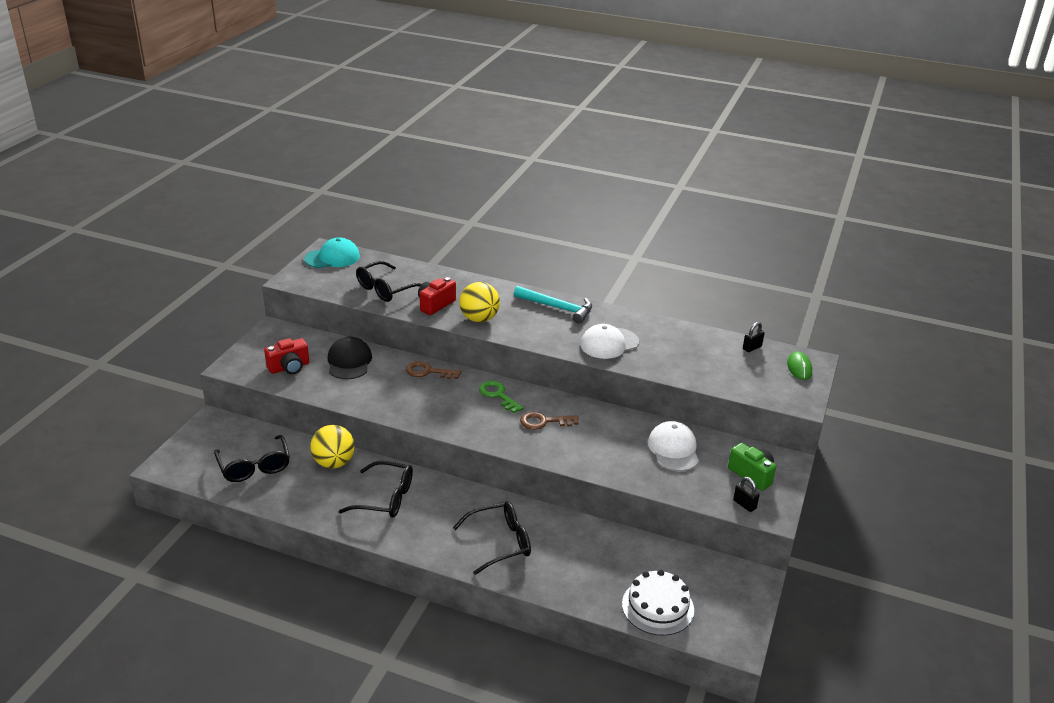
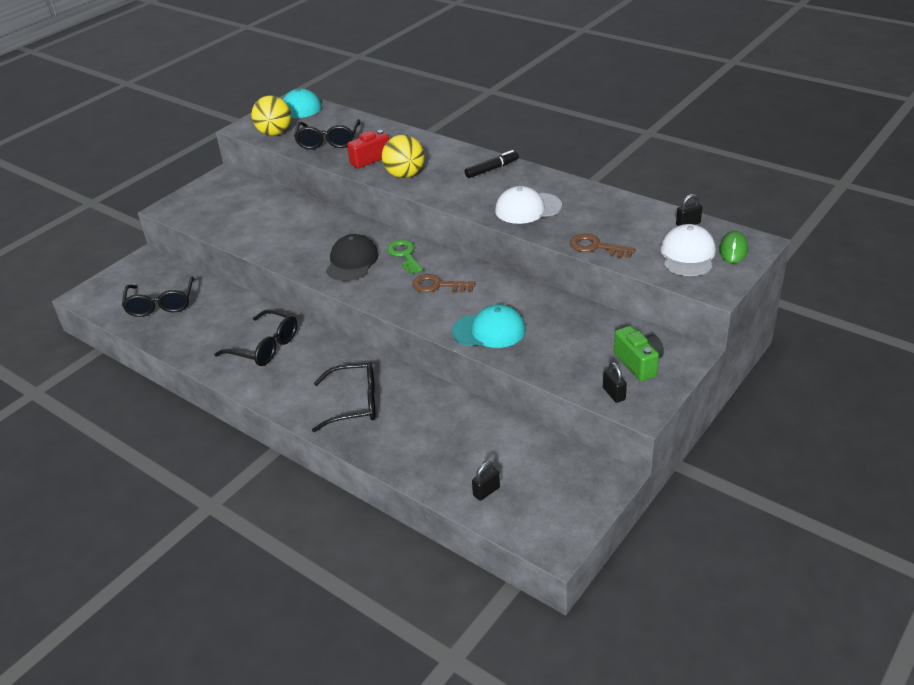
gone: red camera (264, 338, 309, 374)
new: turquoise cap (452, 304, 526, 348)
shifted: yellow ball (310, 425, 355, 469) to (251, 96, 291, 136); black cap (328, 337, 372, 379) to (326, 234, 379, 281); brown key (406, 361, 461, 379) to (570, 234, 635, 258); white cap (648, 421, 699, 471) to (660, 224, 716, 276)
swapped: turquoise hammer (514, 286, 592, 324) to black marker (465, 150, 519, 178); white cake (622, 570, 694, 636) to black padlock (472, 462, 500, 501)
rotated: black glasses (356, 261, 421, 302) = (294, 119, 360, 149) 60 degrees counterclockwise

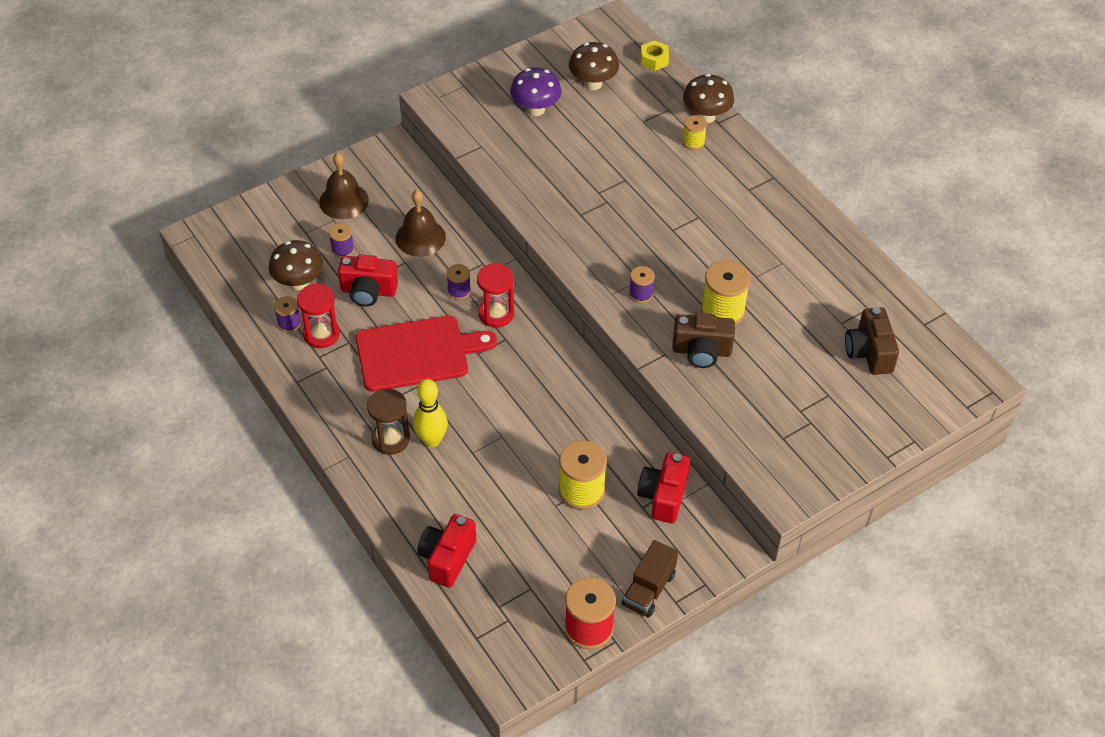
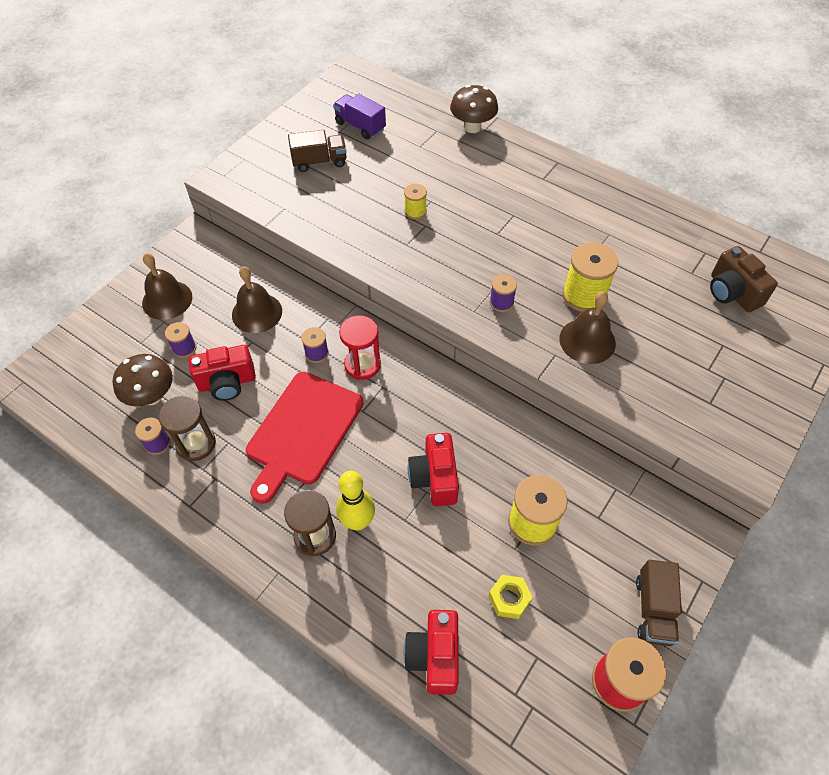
shifted: yellow spool (682, 115, 707, 150) to (404, 184, 427, 220); red camera (637, 452, 690, 523) to (408, 433, 459, 506); yellow nut (640, 40, 669, 71) to (489, 575, 533, 619)
swapped: purple mushroom (510, 68, 561, 116) to brown truck (288, 130, 346, 172); brown mushroom (569, 42, 619, 90) to purple truck (333, 94, 386, 139); brown camera (672, 313, 735, 368) to brown bell (560, 291, 616, 364)
repainted: red hourglass (297, 284, 340, 348) to brown hourglass (159, 396, 216, 461)
rotated: red cutting board (356, 316, 497, 392) = (246, 372, 363, 504) 150 degrees clockwise

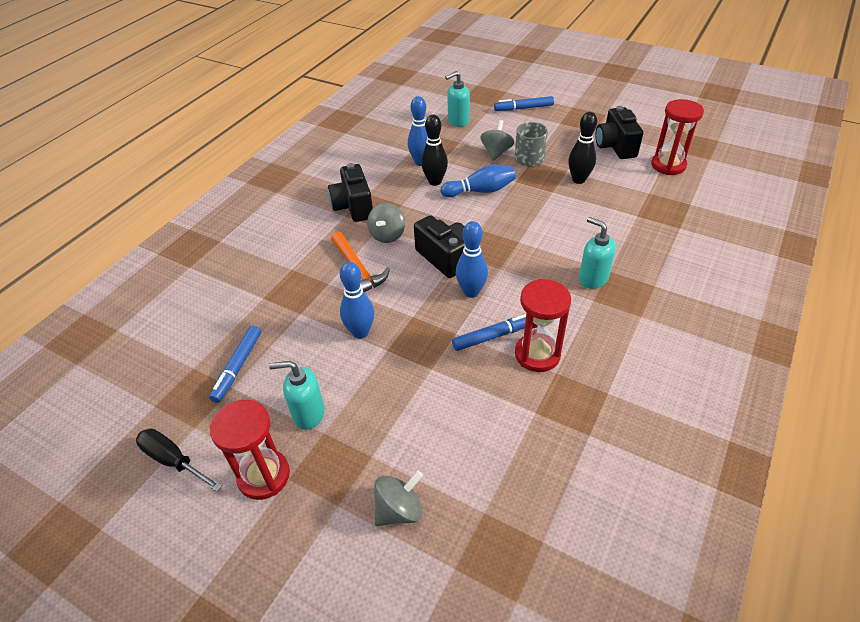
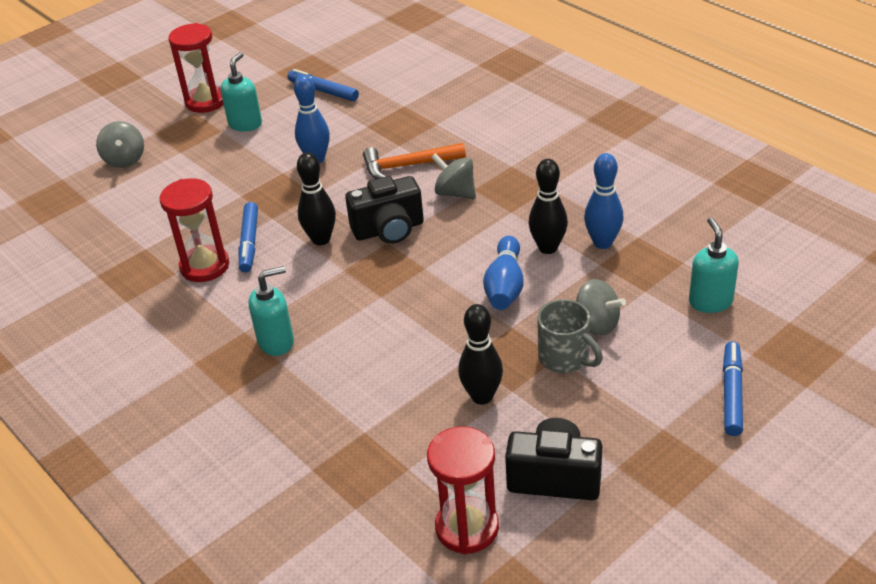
gone: black screwdriver (136, 428, 222, 492); black camera (328, 163, 373, 222)
repainted: blue bowling pin (456, 221, 488, 298) to black bowling pin (297, 152, 336, 245)

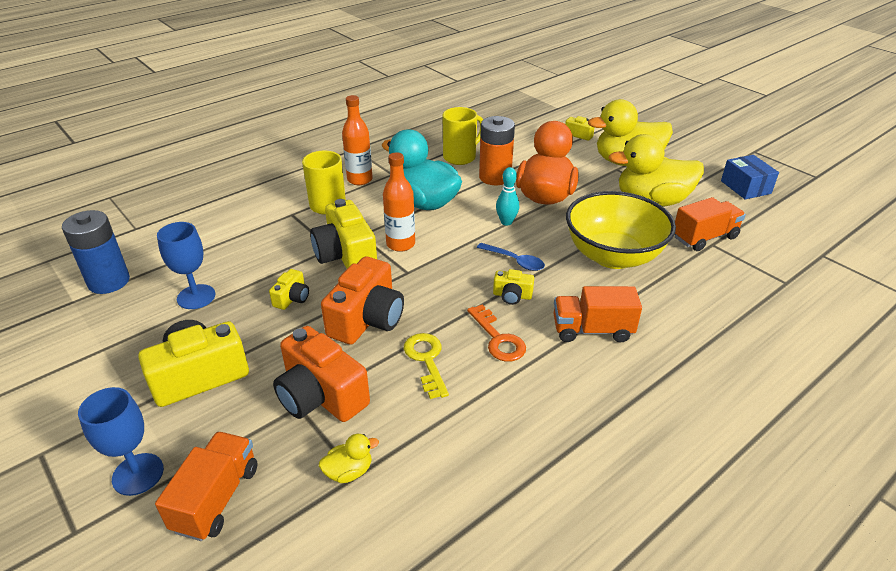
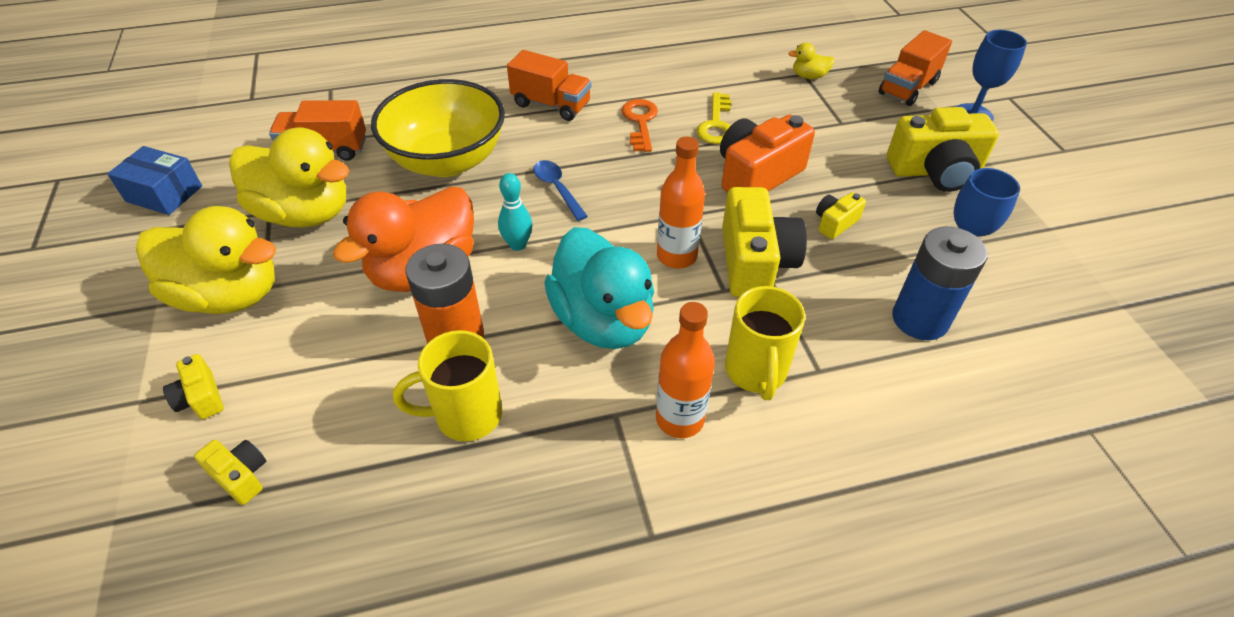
gone: orange camera (273, 326, 370, 422)
shifted: yellow camera (493, 269, 534, 305) to (194, 440, 266, 505); blue battery (62, 210, 130, 294) to (892, 227, 987, 340)
rotated: blue box (721, 155, 779, 199) = (107, 146, 202, 215) 75 degrees counterclockwise

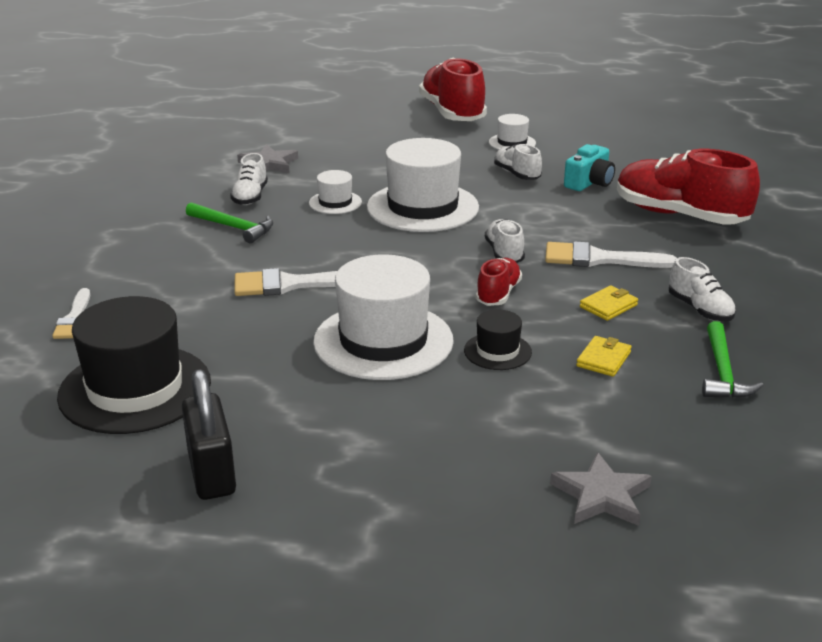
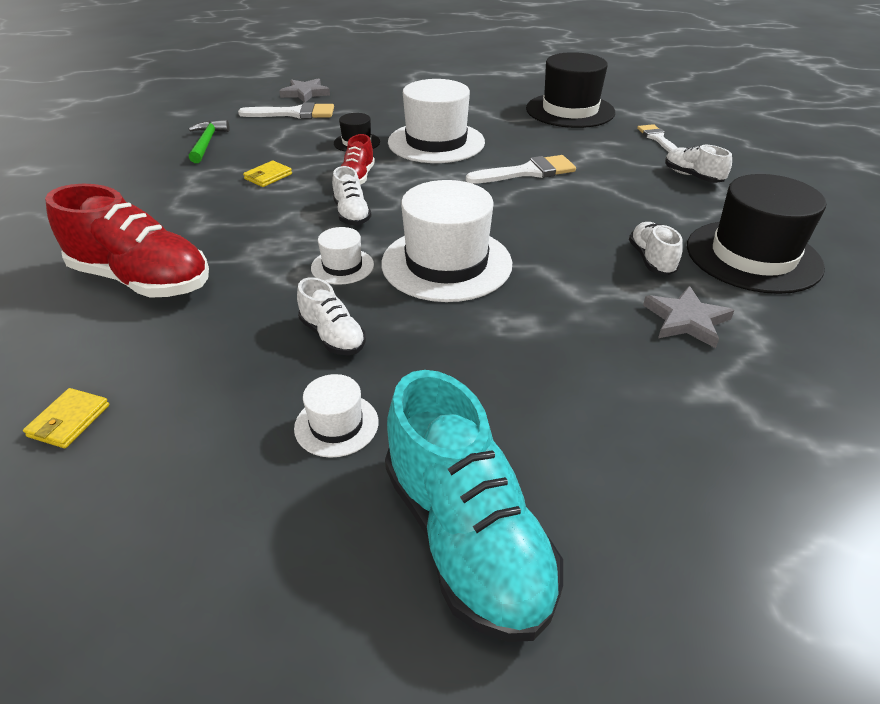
gone: black padlock (182, 369, 236, 500); green hammer (186, 202, 273, 243); turquoise camera (564, 144, 615, 191)
new: black hat (687, 174, 826, 294)
shifted: yellow wallet (576, 336, 632, 377) to (23, 388, 109, 448); white brush (545, 241, 677, 268) to (238, 102, 334, 119); white hat (309, 170, 362, 214) to (311, 227, 374, 285); white shoe (669, 257, 736, 321) to (665, 145, 732, 183)
repainted: red shoe (419, 57, 487, 121) to turquoise shoe (385, 370, 563, 642)

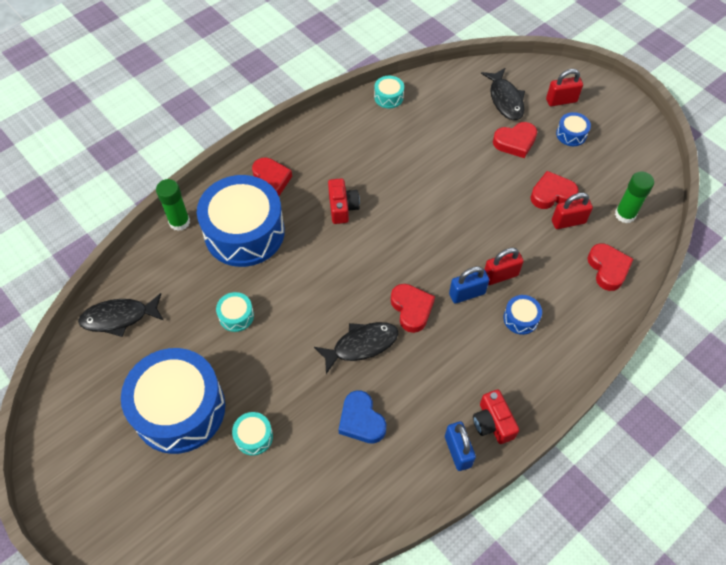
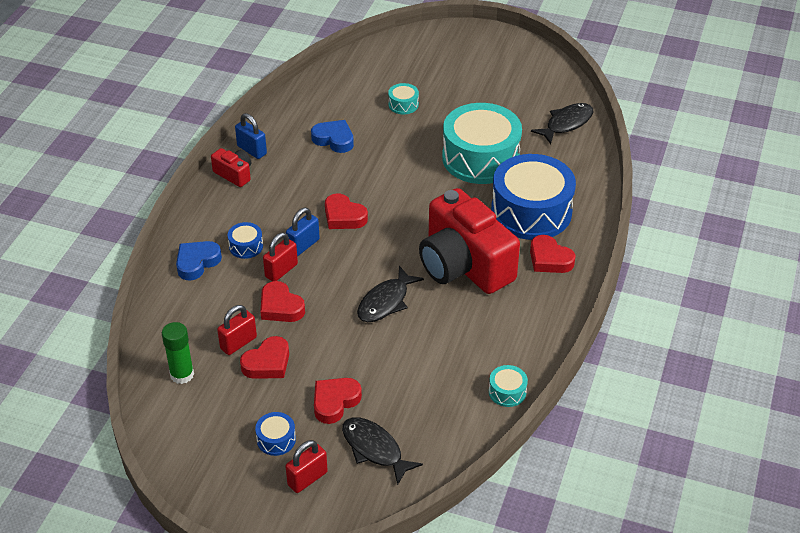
gone: blue drum (121, 348, 225, 454); green glue stick (156, 179, 190, 231)
new: blue heart (176, 241, 222, 280)
shifted: red heart (588, 243, 633, 291) to (260, 281, 305, 322); black fish (314, 322, 398, 374) to (357, 266, 424, 322)
scaled: red camera (328, 178, 360, 224) = (419, 188, 520, 294) x2.32; turquoise drum (216, 292, 254, 332) = (442, 103, 522, 184) x2.44

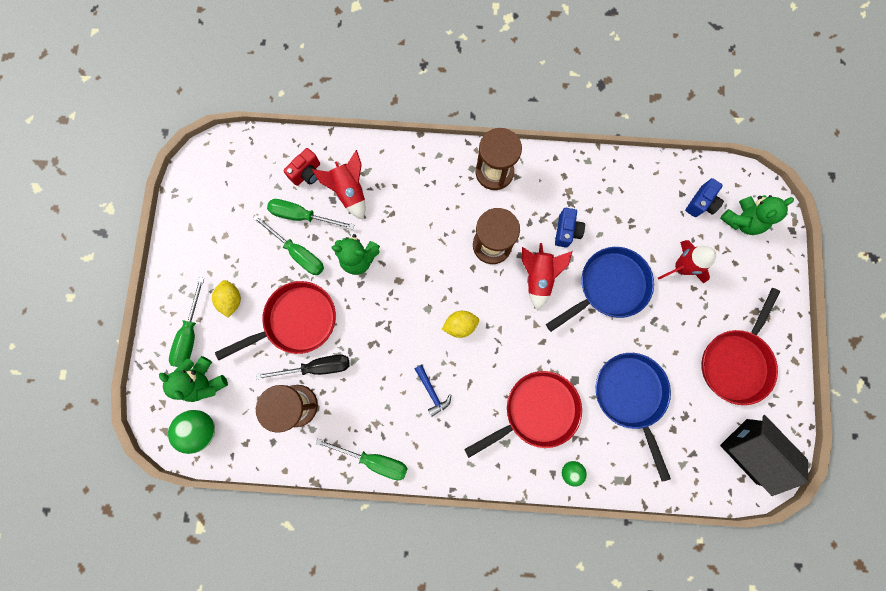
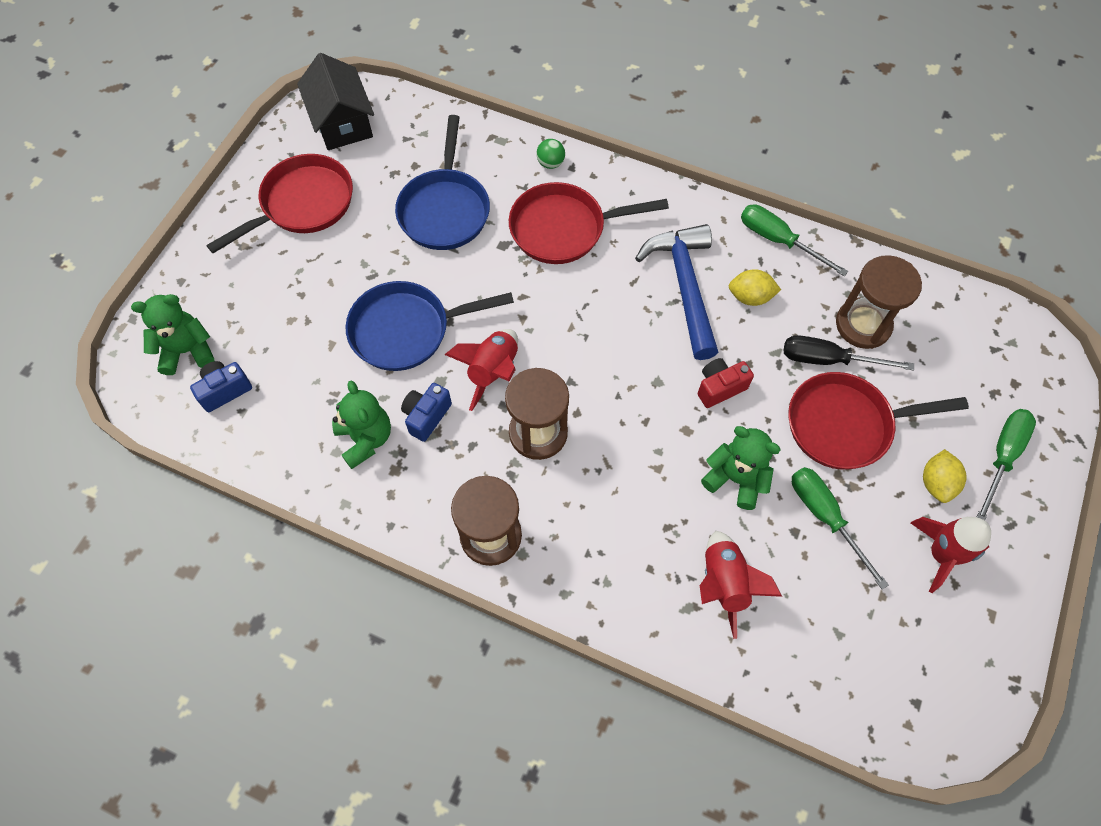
gone: green ball (168, 410, 215, 454); green screwdriver (267, 199, 354, 229)
shifted: green teddy bear (159, 356, 228, 402) to (332, 380, 391, 469); red camera (283, 148, 320, 186) to (698, 358, 754, 408); yellow lemon (442, 311, 479, 338) to (729, 269, 781, 306); red rocket (658, 240, 716, 284) to (911, 517, 991, 593)
scaled: blue hammer (414, 365, 451, 417) = (635, 224, 718, 360) x2.19

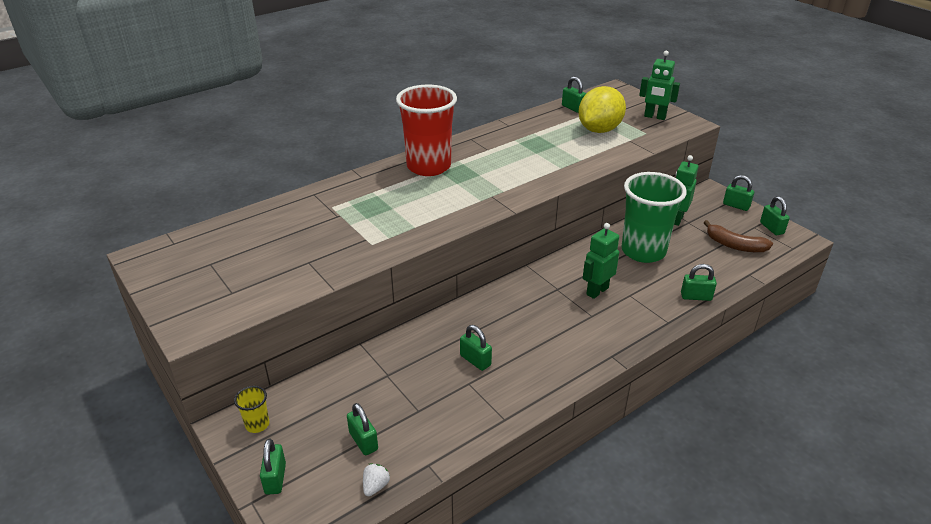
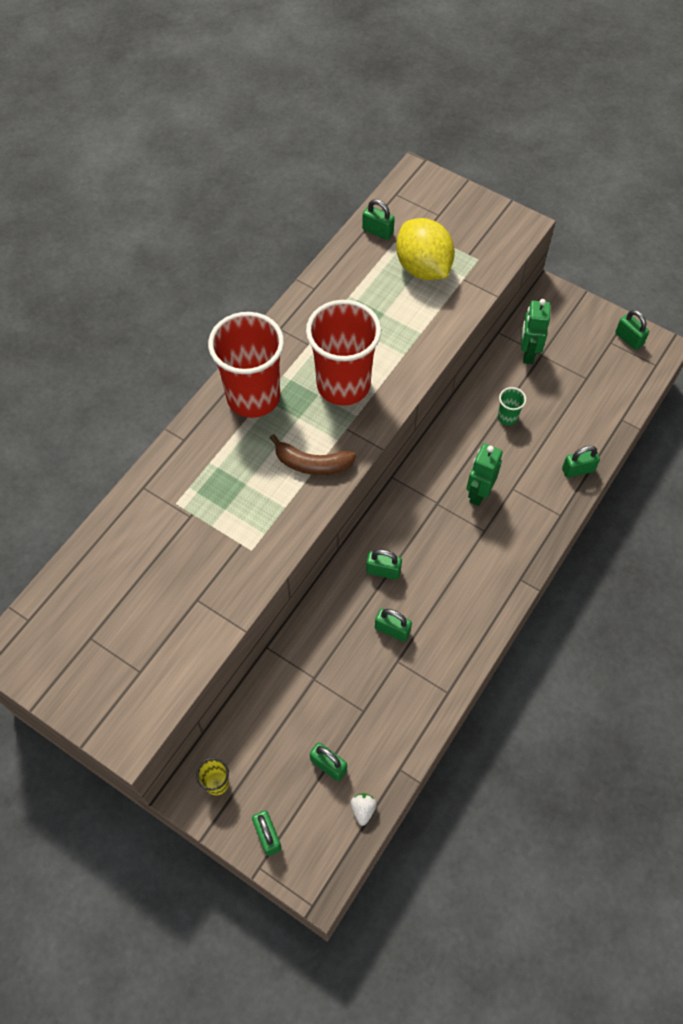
gone: green robot (639, 50, 680, 120)
new: red cup (306, 300, 381, 405)
shifted: brown banana (703, 220, 773, 252) to (270, 434, 356, 475); green padlock (723, 175, 754, 211) to (366, 549, 402, 580)
rotated: yellow lemon (578, 86, 626, 133) = (396, 218, 455, 280) 45 degrees counterclockwise
scaled: green cup (621, 172, 687, 263) = (498, 387, 526, 425) x0.41

